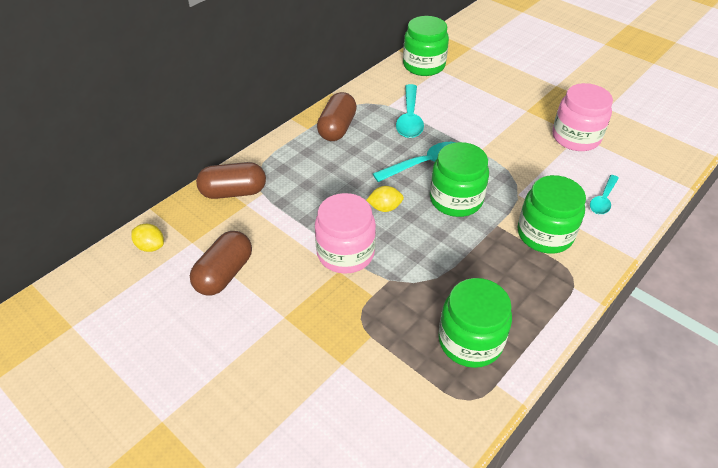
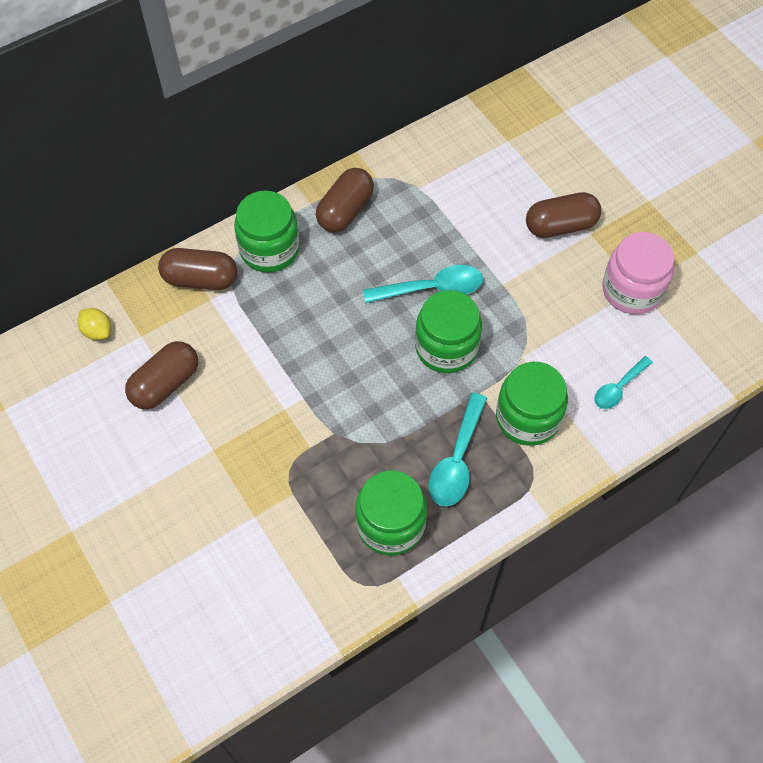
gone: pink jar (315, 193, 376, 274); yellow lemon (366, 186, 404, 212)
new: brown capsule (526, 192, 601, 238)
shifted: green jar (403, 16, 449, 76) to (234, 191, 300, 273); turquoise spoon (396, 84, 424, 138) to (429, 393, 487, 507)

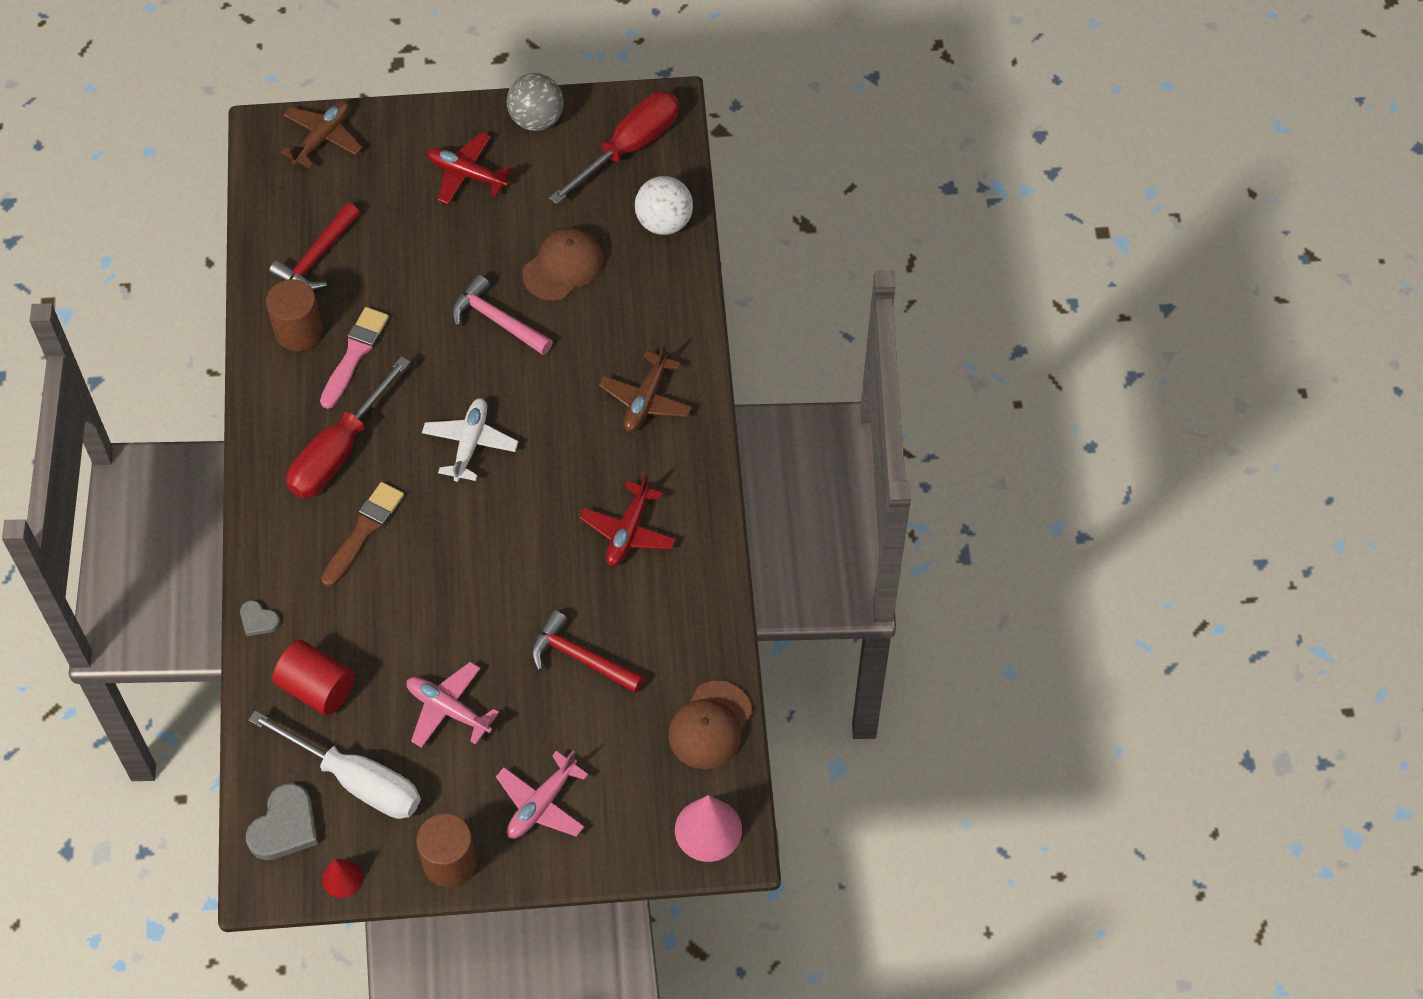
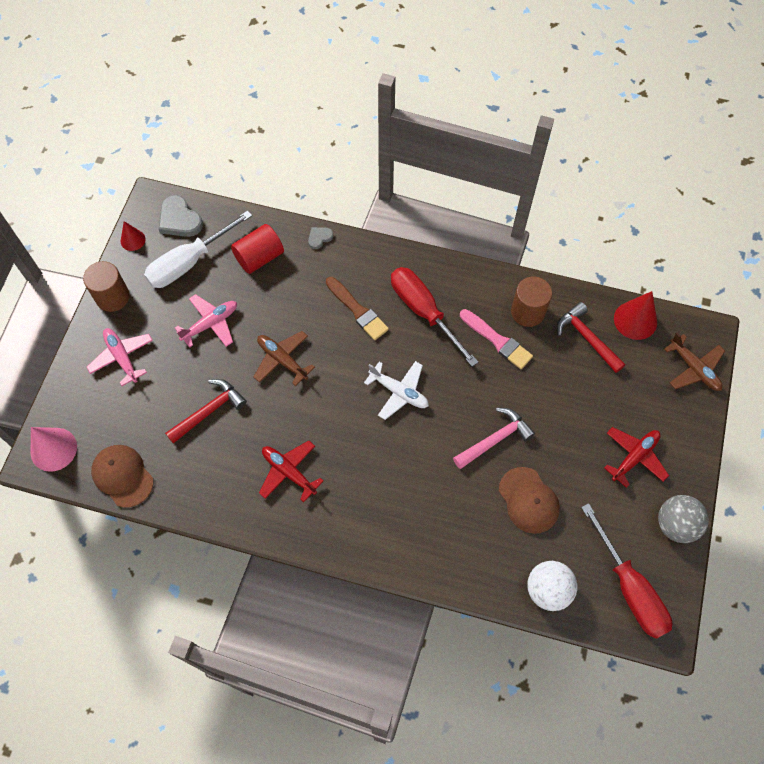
new: red cone (614, 291, 657, 340)
shifted: brown plane (599, 343, 692, 432) to (253, 331, 315, 386)

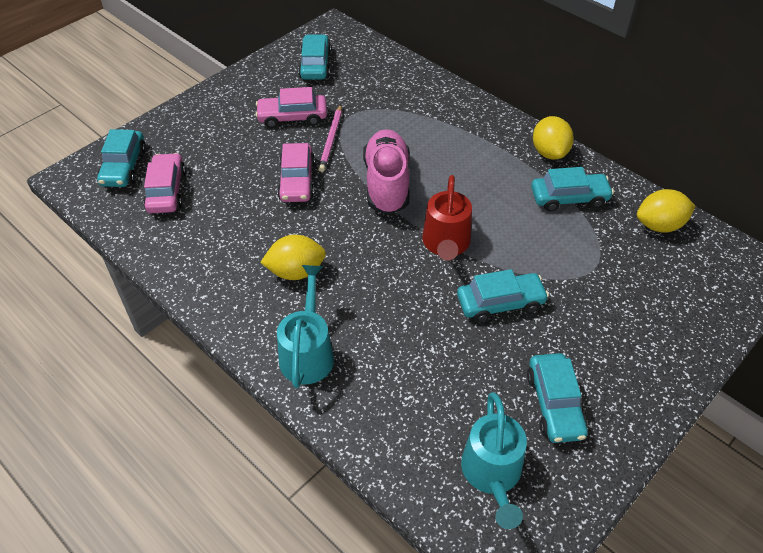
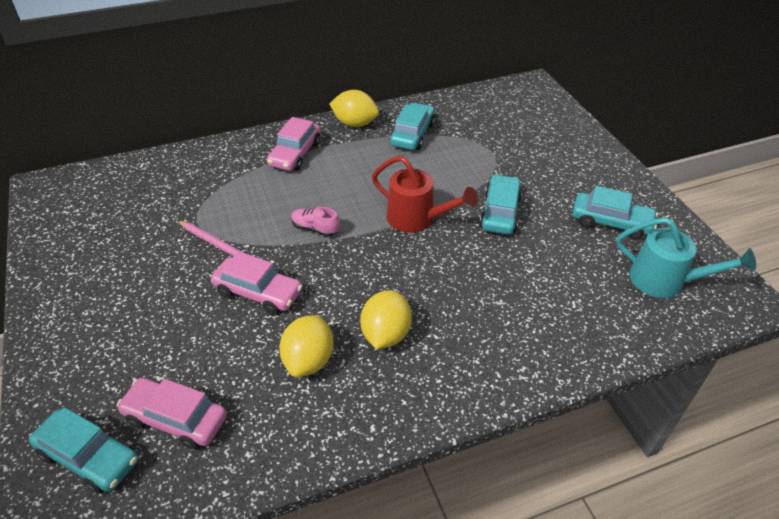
gone: turquoise watering can (277, 265, 334, 388); turquoise car (298, 34, 331, 80)
shifted: pink car (255, 87, 327, 128) to (267, 117, 321, 171); yellow lemon (637, 189, 696, 233) to (279, 315, 334, 377)
scaled: pink shoe (363, 129, 410, 214) = (291, 207, 340, 237) x0.46

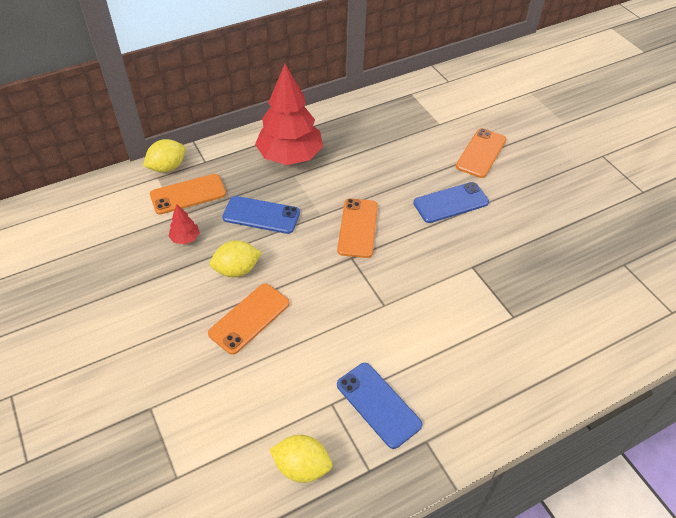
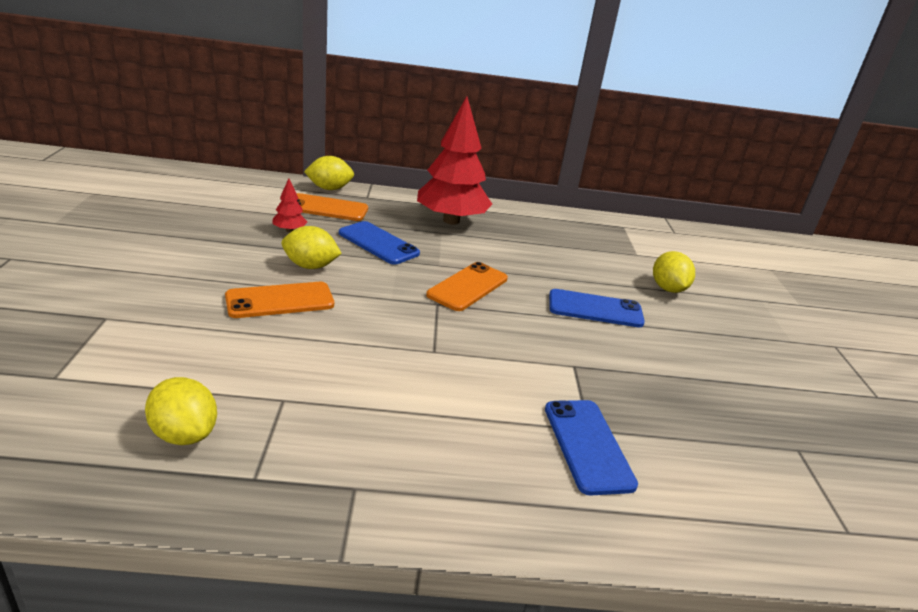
shifted: blue phone (337, 363, 422, 449) to (545, 400, 638, 495)
swapped: orange phone (456, 128, 506, 178) to yellow lemon (653, 251, 695, 293)

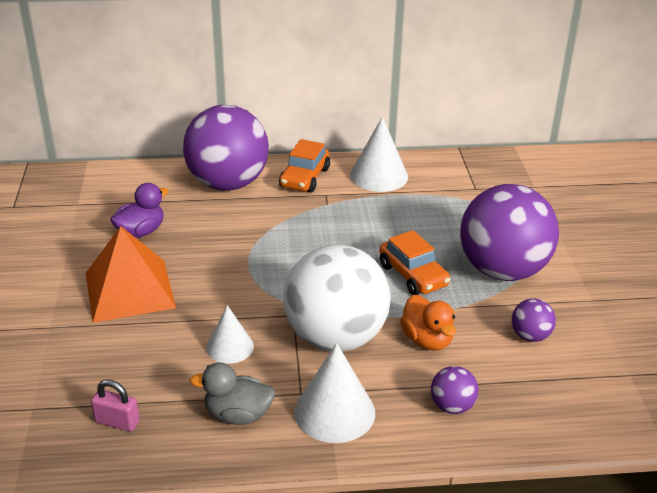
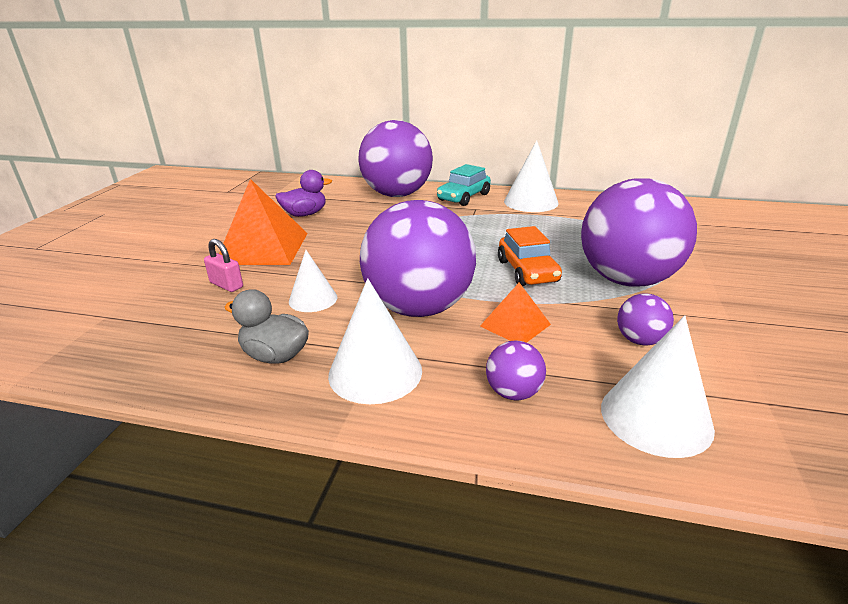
new: white cone (601, 315, 715, 458)
shifted: pink padlock (91, 379, 140, 432) to (204, 239, 243, 292)
swapped: orange duck (400, 295, 456, 351) to orange pyramid (480, 283, 551, 343)
repainted: white ball (284, 244, 391, 352) to purple ball (360, 200, 476, 317); orange car (279, 139, 330, 193) to turquoise car (437, 164, 491, 206)

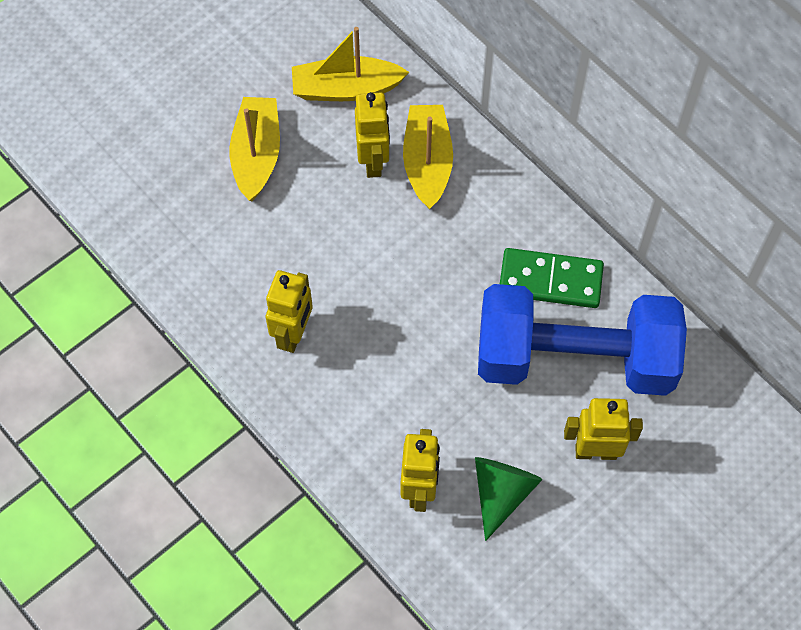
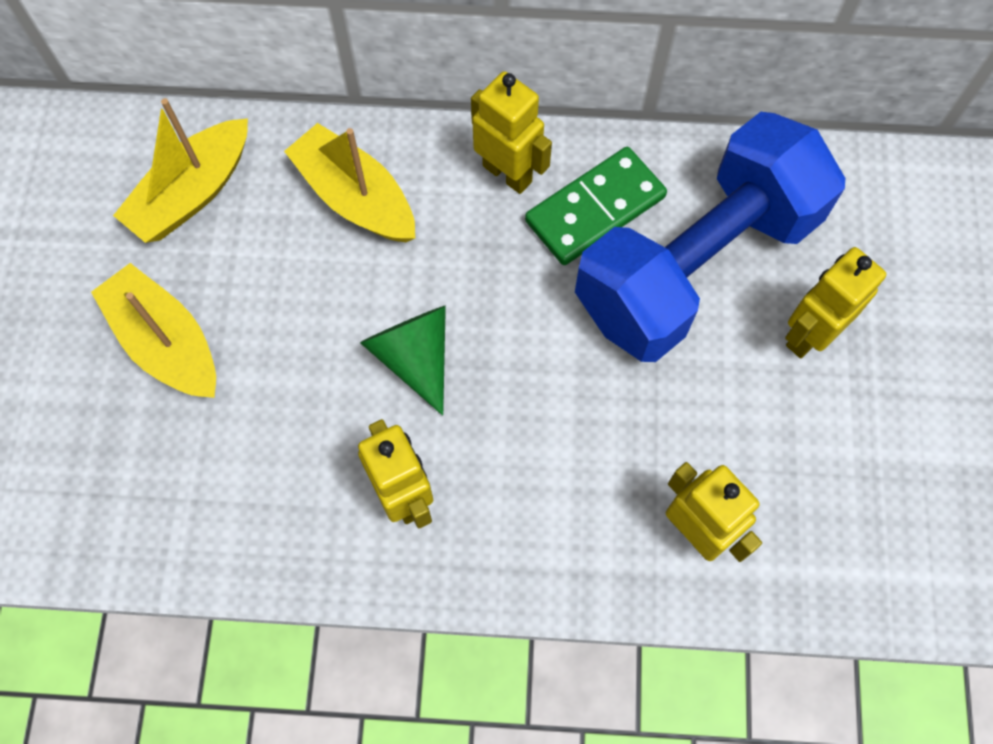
shifted: green cone (475, 457, 543, 541) to (360, 306, 446, 416); yellow robot (355, 92, 390, 178) to (471, 71, 552, 194)

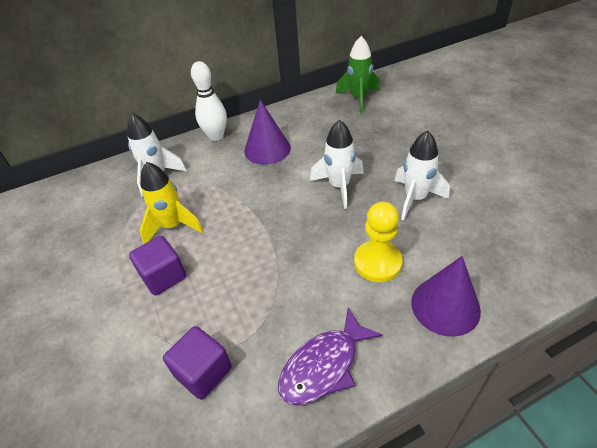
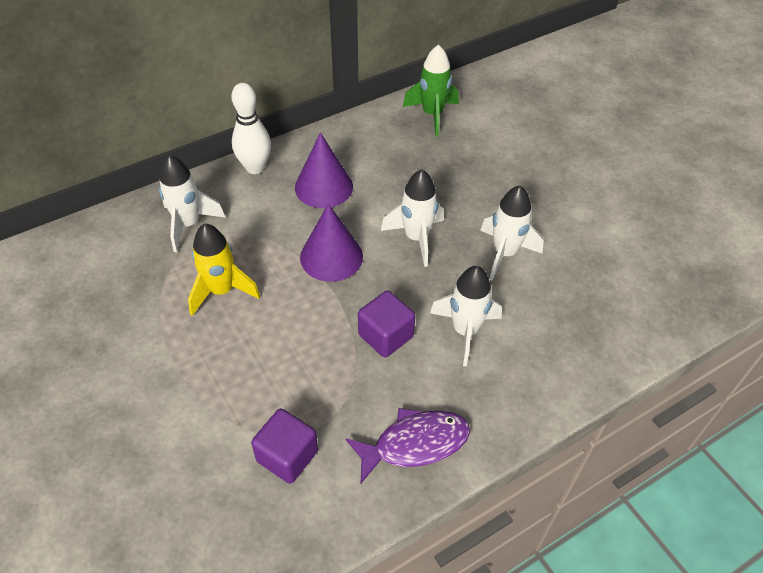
shifted: purple cone (411, 256, 481, 337) to (300, 204, 363, 282); purple cube (129, 236, 186, 296) to (358, 291, 415, 358)
swapped: yellow pawn (354, 202, 403, 282) to white rocket (430, 266, 502, 366)
rotated: purple fish (278, 308, 383, 405) = (345, 408, 470, 483) 150 degrees counterclockwise

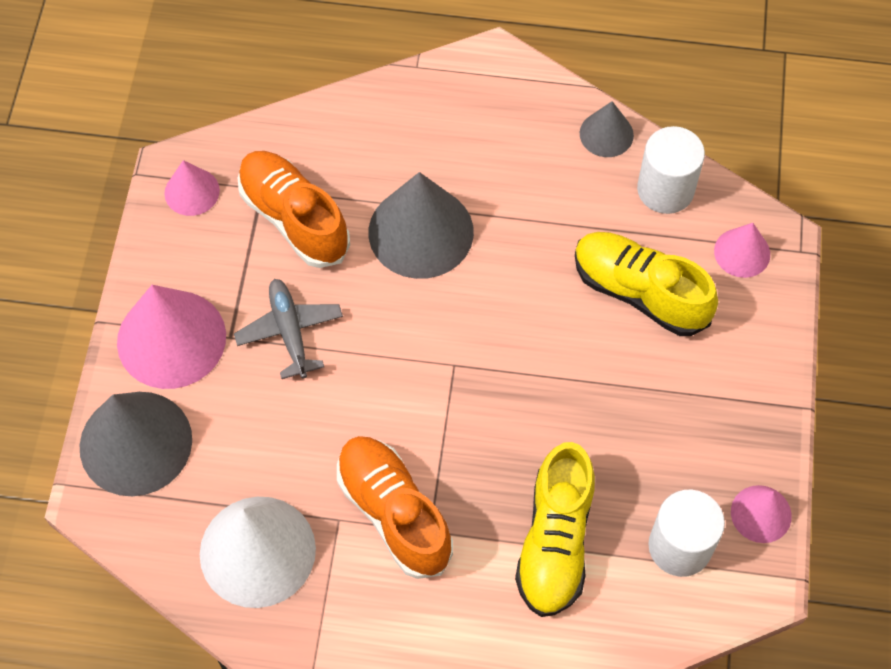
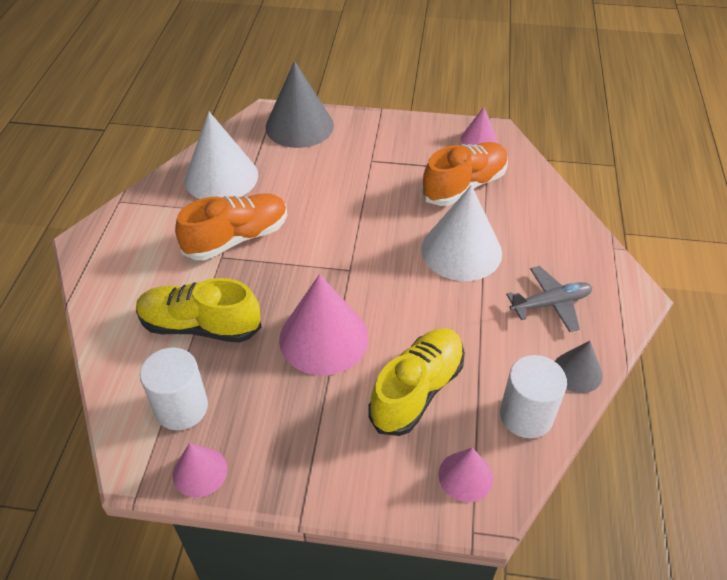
shifted: pink cone (117, 285, 226, 389) to (279, 274, 368, 375); grey plane (234, 279, 343, 379) to (506, 266, 592, 332)
repainted: grey cone (369, 172, 474, 279) to white cone (421, 185, 502, 281)

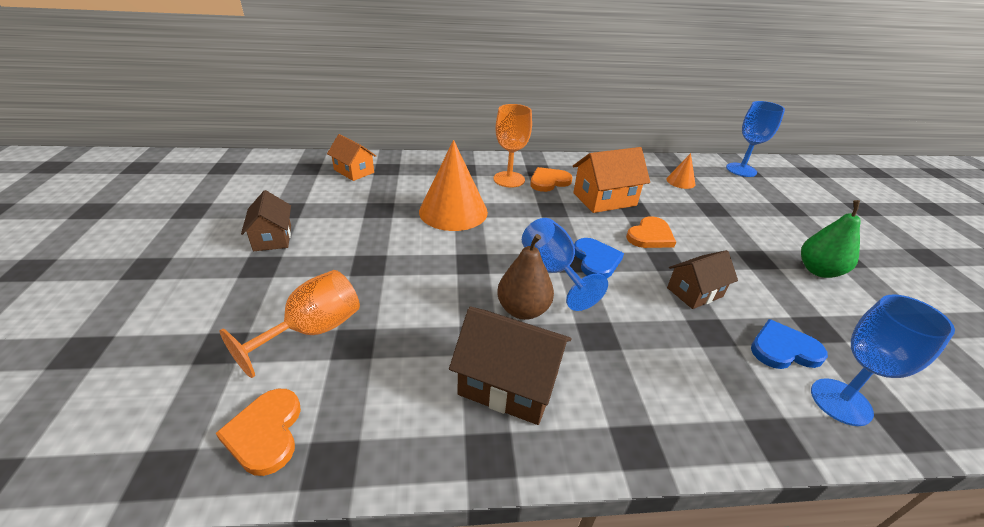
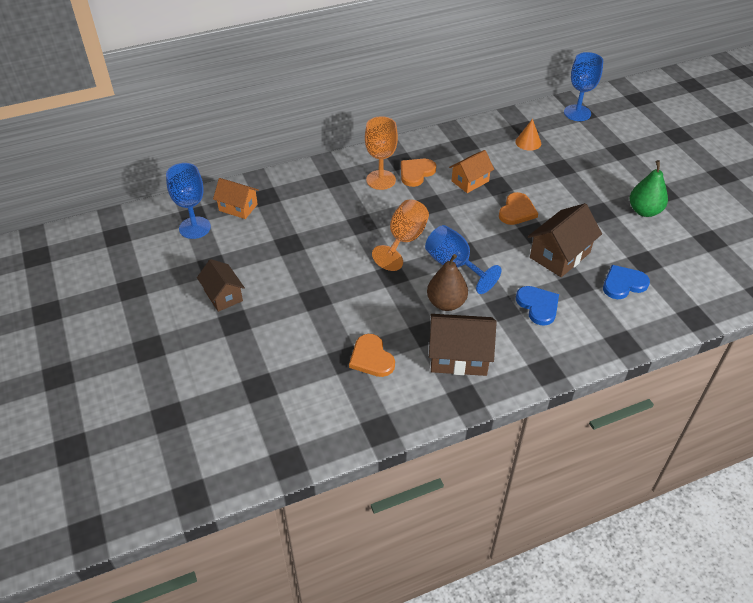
gone: orange cone (419, 140, 488, 231)
shifted: blue goblet (811, 294, 955, 426) to (166, 163, 211, 239); orange heart (216, 389, 301, 476) to (349, 334, 395, 377); orange goblet (219, 270, 360, 378) to (372, 199, 429, 271); blue heart (574, 238, 624, 278) to (516, 286, 559, 326)
scaled: orange house (573, 147, 650, 213) = (449, 150, 494, 193) x0.66; brown house (667, 250, 738, 309) = (528, 203, 602, 277) x1.51

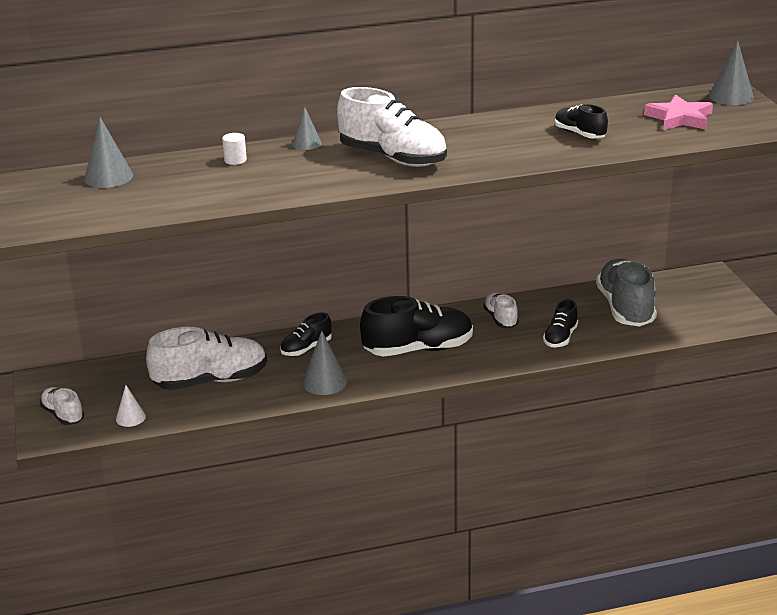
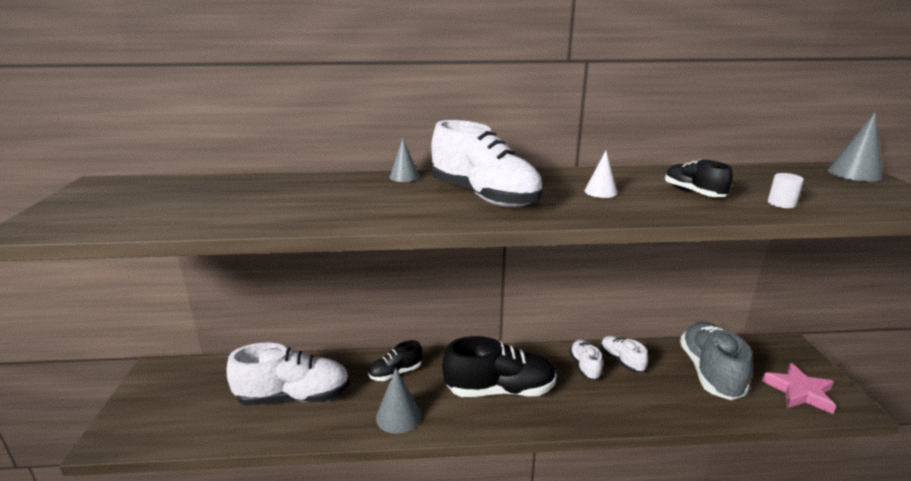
gone: grey cone (84, 117, 133, 188); black shoe (543, 299, 578, 347)
shifted: white cone (116, 385, 146, 427) to (585, 151, 617, 198); white shoe (40, 387, 84, 425) to (601, 336, 648, 373); pink star (644, 94, 713, 131) to (762, 363, 836, 414); white cylinder (222, 133, 247, 165) to (768, 173, 804, 208)

